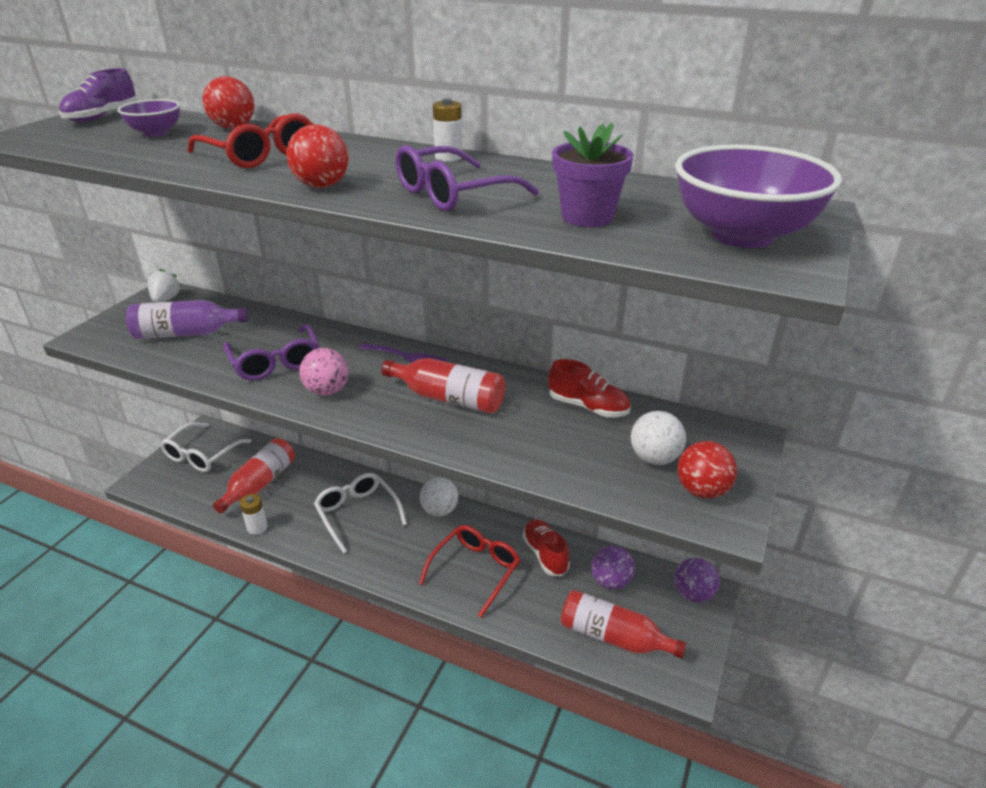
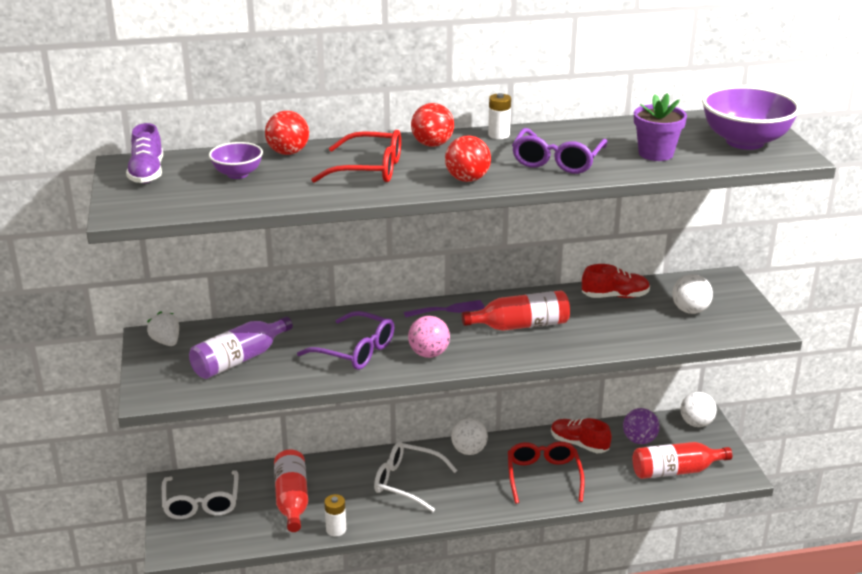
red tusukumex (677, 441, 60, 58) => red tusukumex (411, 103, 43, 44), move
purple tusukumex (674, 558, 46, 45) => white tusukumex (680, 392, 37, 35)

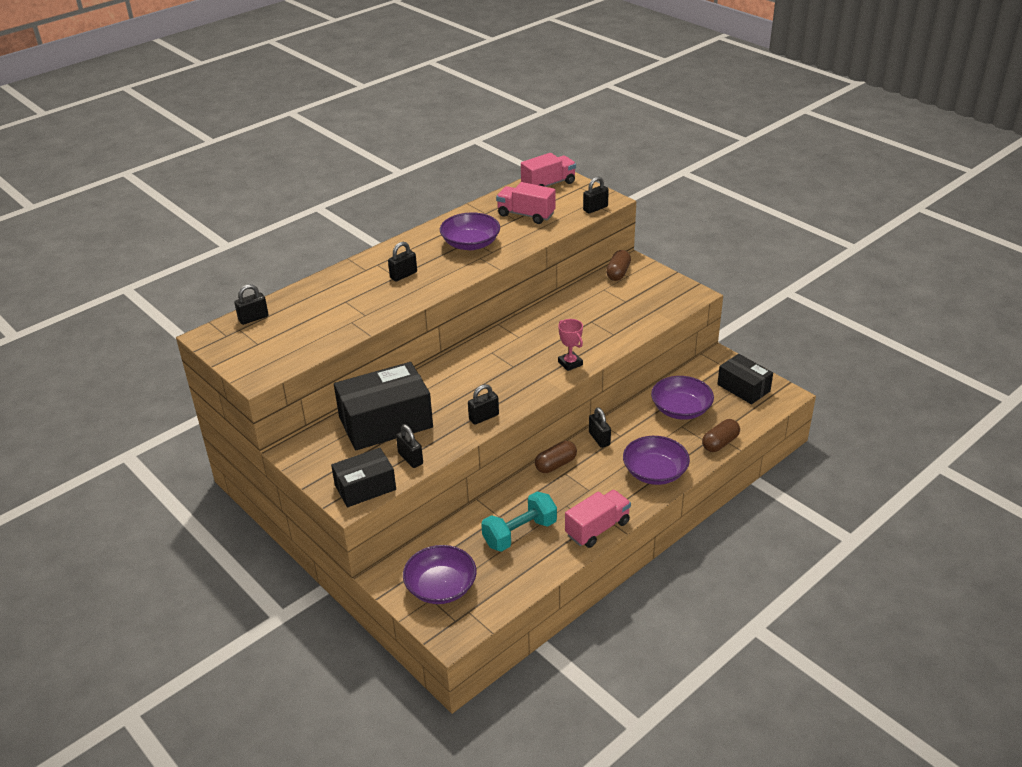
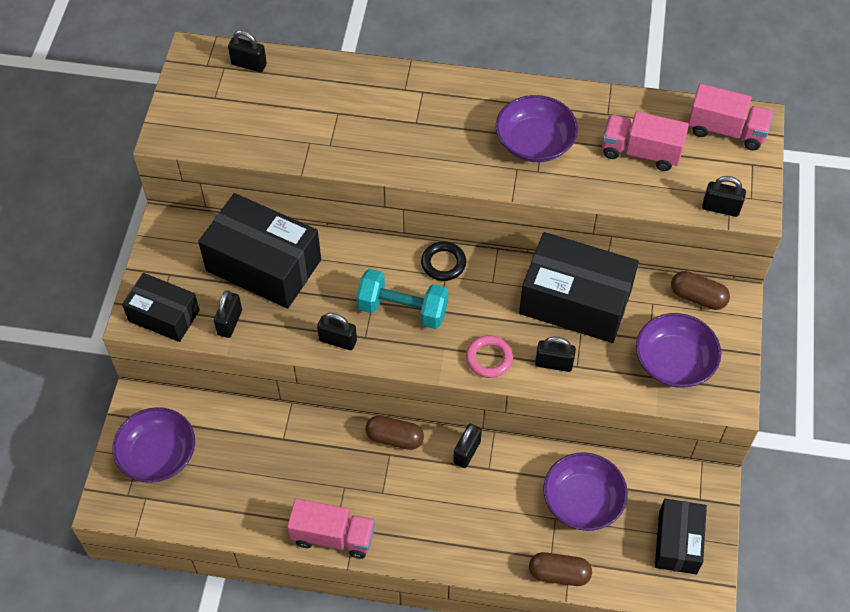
nothing => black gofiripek (421, 242, 45, 39)
nothing => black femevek (519, 232, 120, 111)
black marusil (388, 242, 29, 39) => black marusil (535, 337, 41, 35), move
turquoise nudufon (481, 491, 76, 61) => turquoise nudufon (356, 269, 92, 60), move
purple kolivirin (623, 436, 67, 49) => purple kolivirin (636, 313, 85, 75), move
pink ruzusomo (558, 319, 25, 52) => pink gofiripek (466, 335, 47, 43)
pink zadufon (496, 182, 59, 42) => pink zadufon (602, 112, 87, 59), 60 degrees counterclockwise
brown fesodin (606, 250, 25, 31) => brown fesodin (671, 271, 59, 39), 45 degrees clockwise

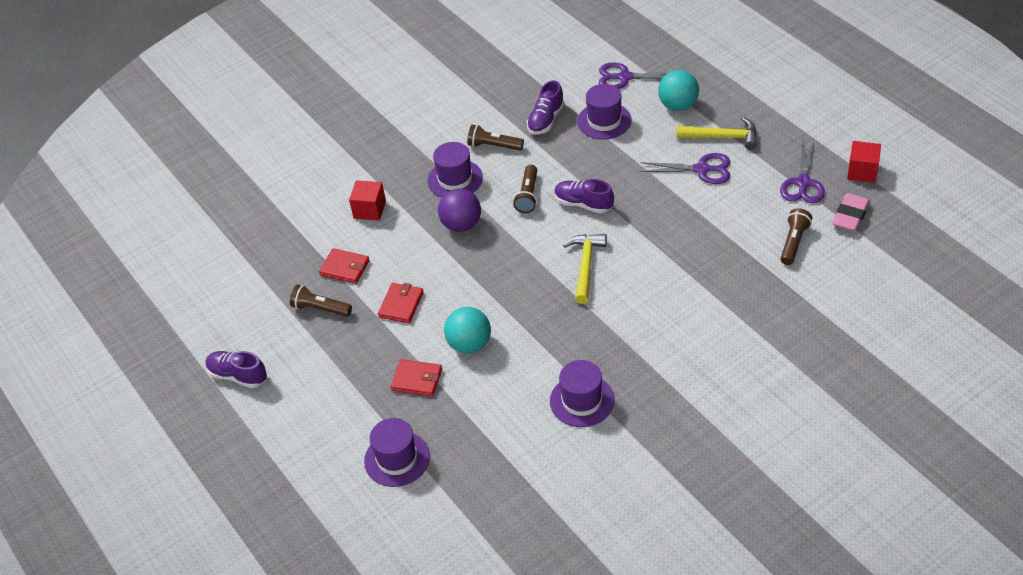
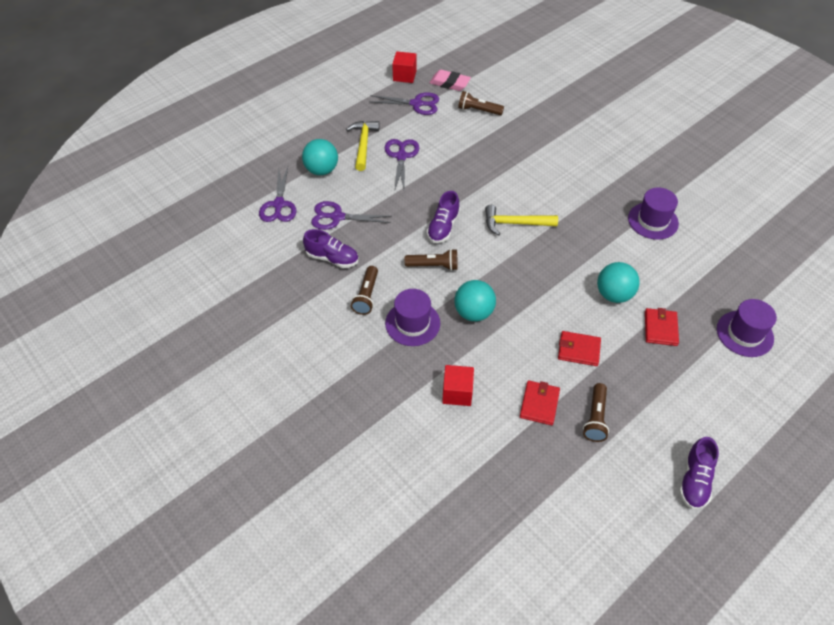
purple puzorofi (577, 84, 55, 56) => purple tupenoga (311, 201, 81, 29)
purple tusukumex (438, 189, 43, 43) => turquoise tusukumex (454, 280, 42, 41)

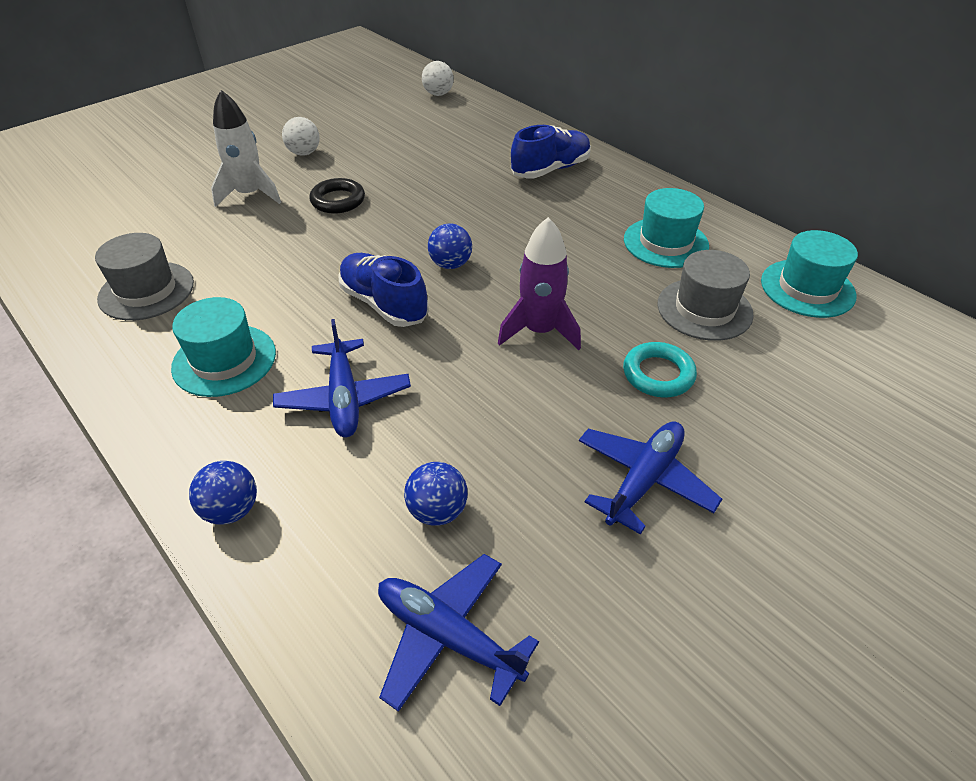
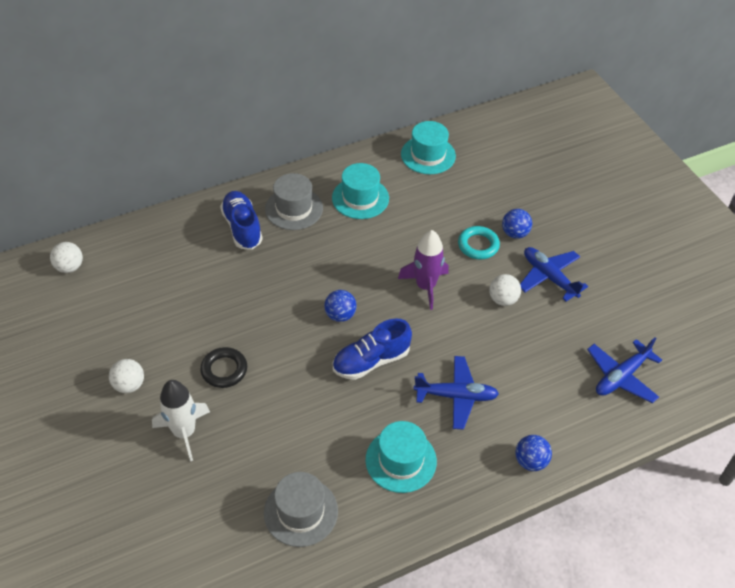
nothing => white tusukumex (489, 274, 32, 32)
blue tusukumex (404, 462, 64, 64) => blue tusukumex (502, 209, 30, 30), move
grey puzorofi (657, 250, 97, 91) => grey puzorofi (265, 173, 58, 57), move

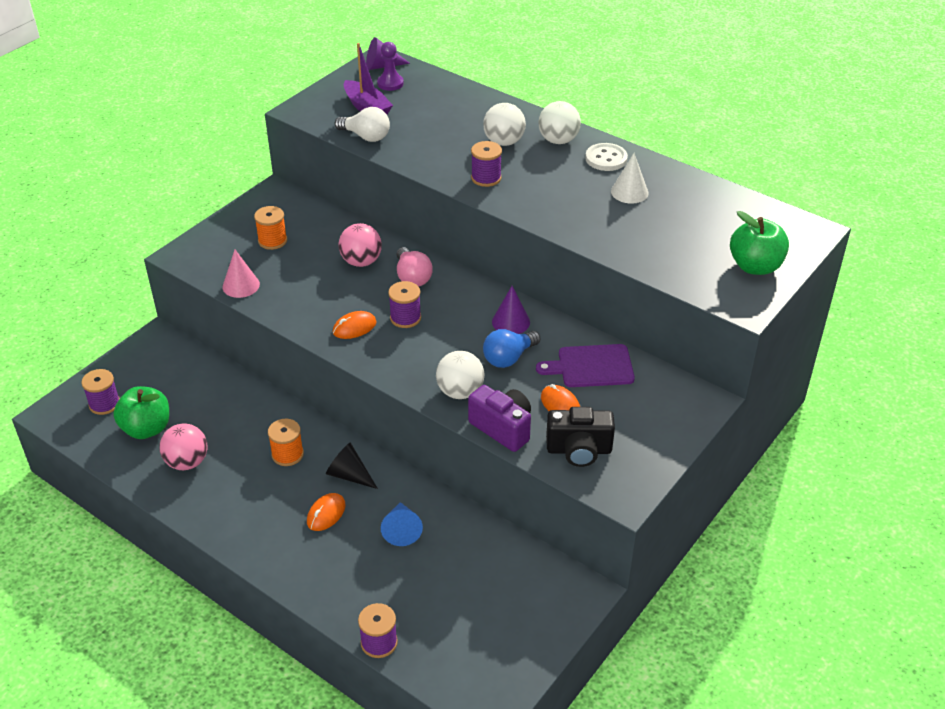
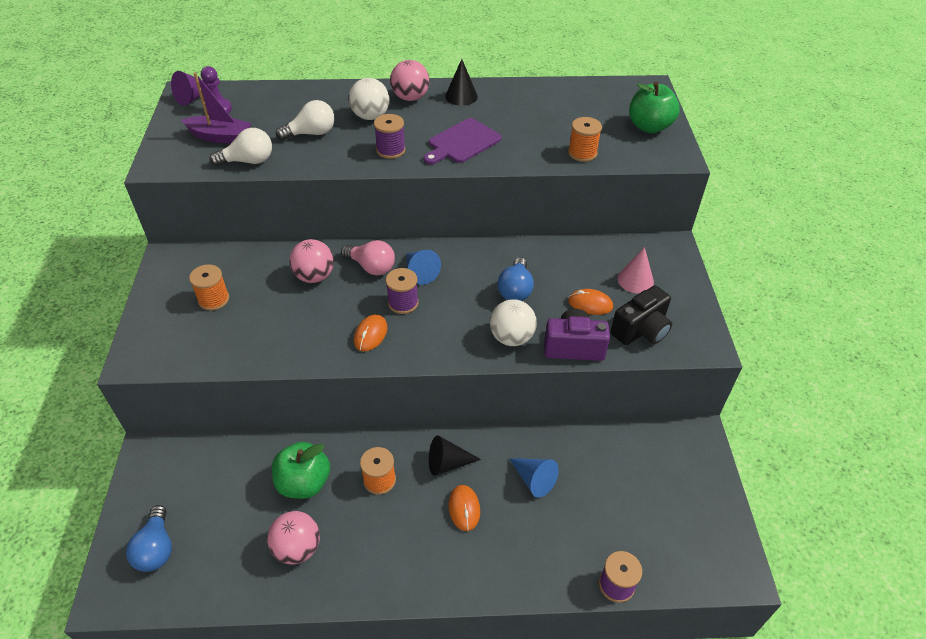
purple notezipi (492, 286, 38, 48) => nothing
white notezipi (611, 153, 38, 51) => nothing
nothing => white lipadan (276, 100, 59, 40)
nothing => blue notezipi (406, 250, 35, 35)
nothing => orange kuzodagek (568, 117, 34, 45)
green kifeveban (113, 386, 56, 53) => green kifeveban (272, 442, 58, 57), move
pink notezipi (223, 250, 37, 48) => pink notezipi (617, 247, 37, 46), move
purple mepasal (536, 344, 99, 43) => purple mepasal (423, 118, 79, 47), move
purple kuzodagek (81, 369, 39, 46) => blue lipadan (126, 505, 46, 67)
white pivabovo (585, 143, 43, 28) => black notezipi (445, 59, 33, 47)
white tusukumex (538, 101, 43, 43) => pink tusukumex (390, 60, 39, 41)

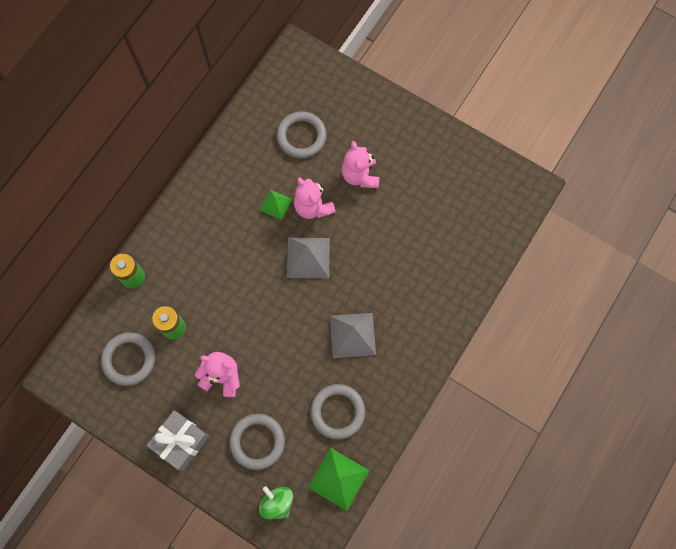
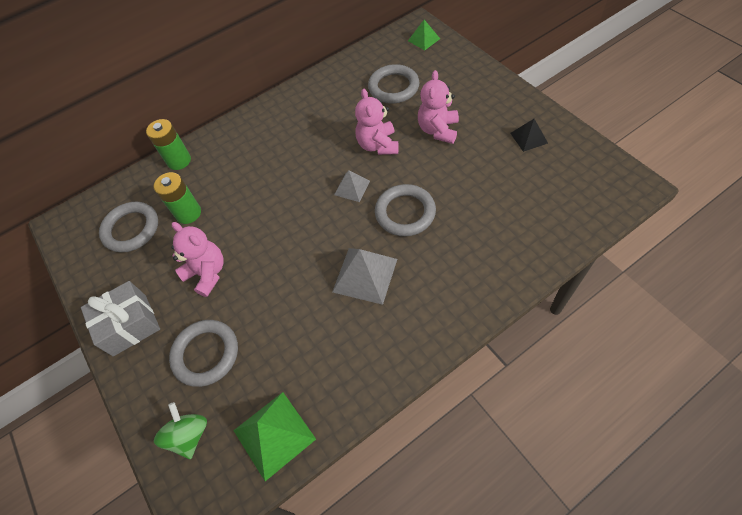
nothing => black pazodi (510, 119, 38, 33)
green pazodi (260, 190, 32, 30) => green pazodi (408, 20, 32, 30), move
grey gofiripek (310, 384, 55, 56) => grey gofiripek (375, 184, 61, 52), move
grey pazodi (287, 237, 43, 41) => grey pazodi (334, 170, 36, 32), x0.59

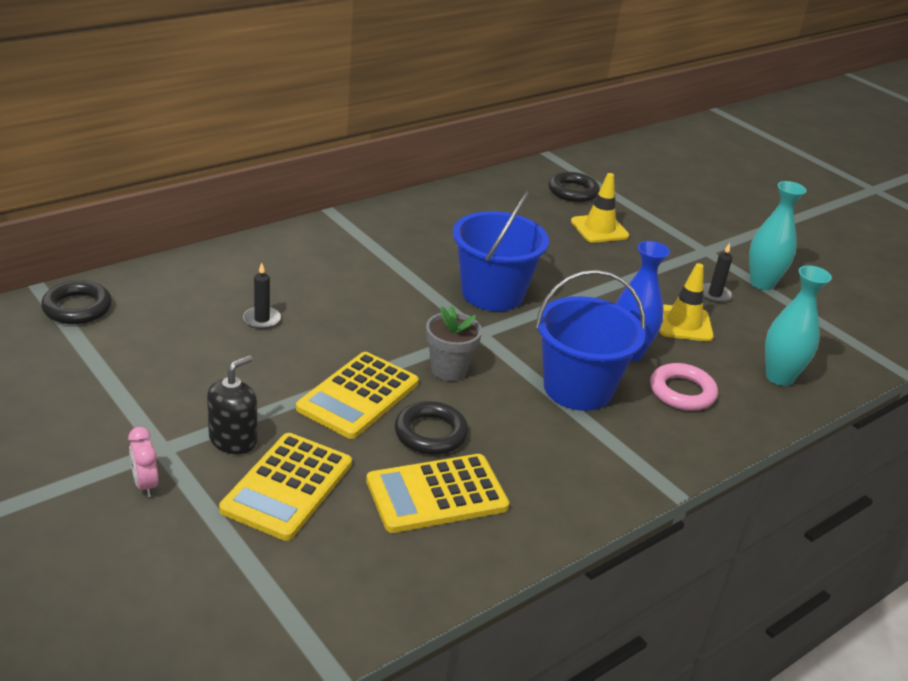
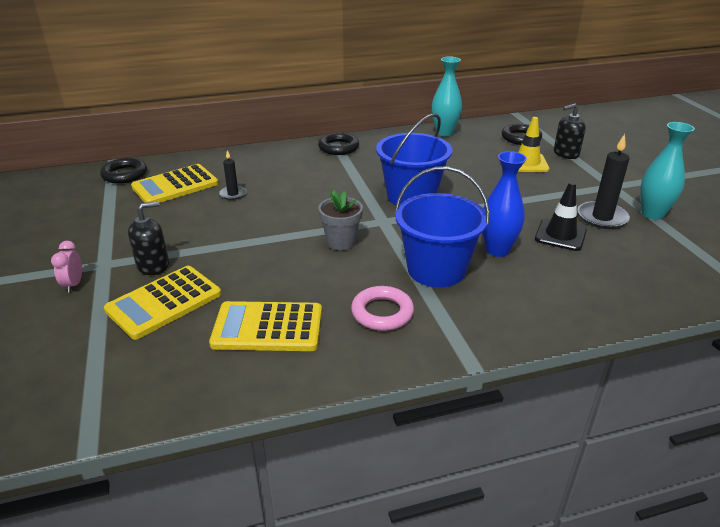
nothing => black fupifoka (554, 103, 32, 56)
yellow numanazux (296, 352, 123, 87) => yellow numanazux (131, 164, 88, 39), move
black gofiripek (395, 401, 73, 54) => black gofiripek (318, 133, 41, 22), move
pink gofiripek (650, 363, 68, 48) => pink gofiripek (351, 286, 63, 45), move
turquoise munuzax (765, 265, 67, 121) => turquoise munuzax (432, 57, 30, 79), move
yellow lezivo (659, 263, 55, 78) => black lezivo (535, 182, 52, 69)
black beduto (703, 243, 29, 60) => black beduto (578, 134, 52, 95), x1.74

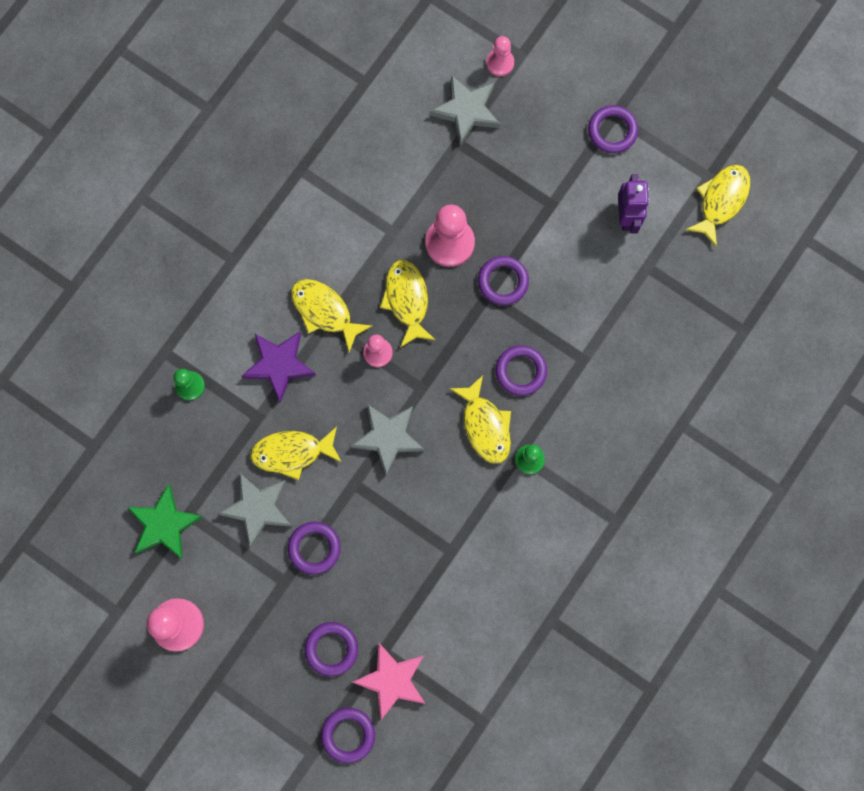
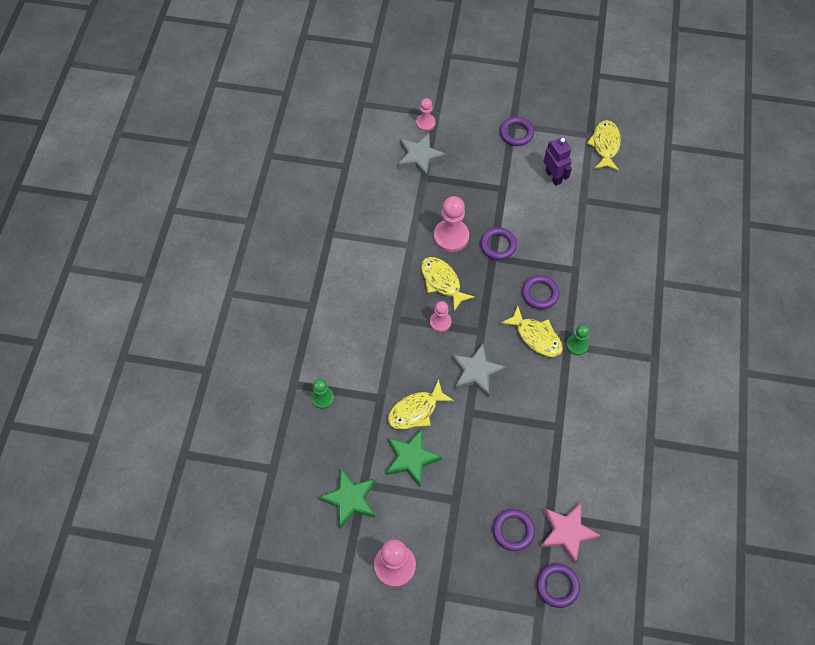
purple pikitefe (241, 332, 75, 71) => nothing
purple gofiripek (288, 522, 53, 53) => nothing
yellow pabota (291, 279, 81, 73) => nothing
grey pikitefe (218, 473, 75, 74) => green pikitefe (386, 429, 56, 58)

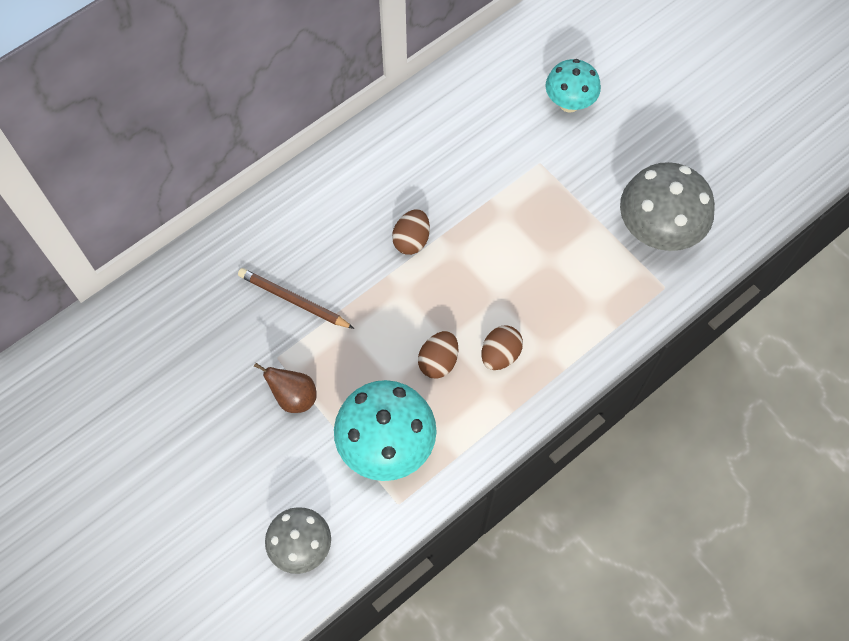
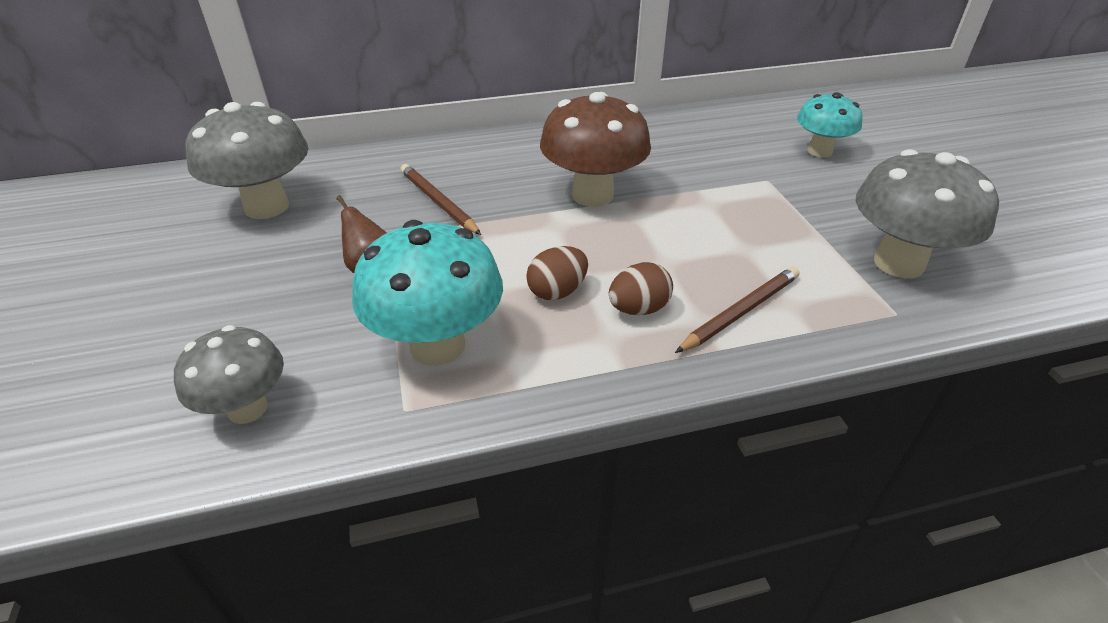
nothing => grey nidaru (185, 102, 123, 117)
nothing => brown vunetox (675, 267, 124, 86)
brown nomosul (392, 209, 38, 46) => brown nidaru (540, 92, 111, 115)

